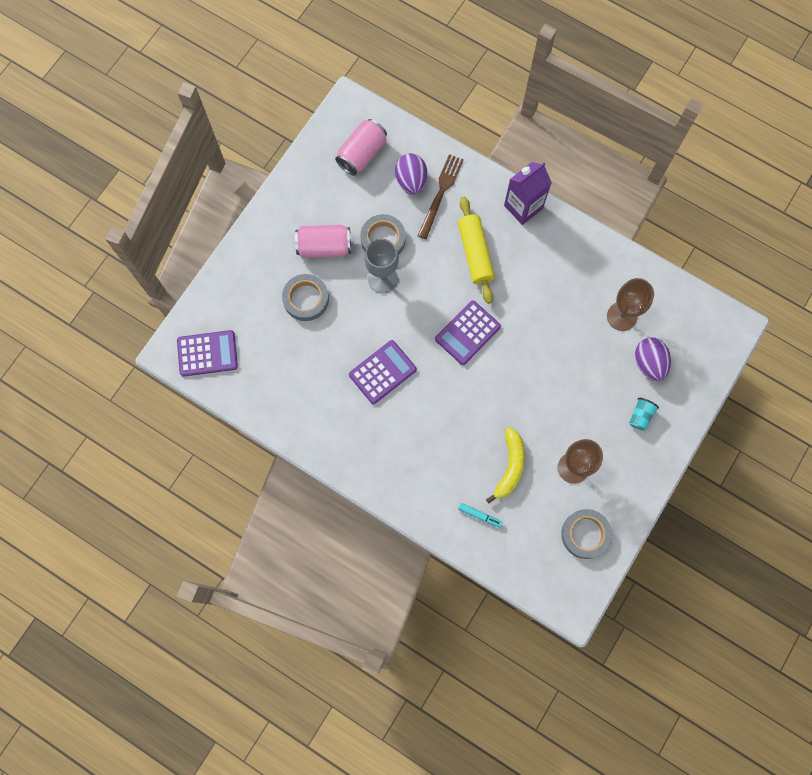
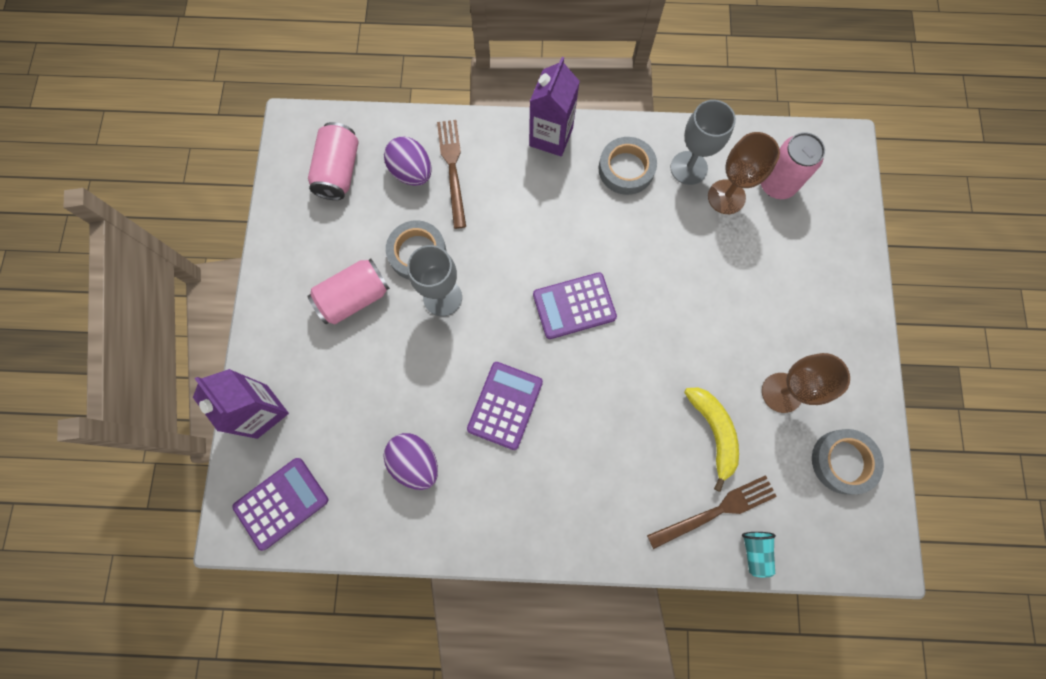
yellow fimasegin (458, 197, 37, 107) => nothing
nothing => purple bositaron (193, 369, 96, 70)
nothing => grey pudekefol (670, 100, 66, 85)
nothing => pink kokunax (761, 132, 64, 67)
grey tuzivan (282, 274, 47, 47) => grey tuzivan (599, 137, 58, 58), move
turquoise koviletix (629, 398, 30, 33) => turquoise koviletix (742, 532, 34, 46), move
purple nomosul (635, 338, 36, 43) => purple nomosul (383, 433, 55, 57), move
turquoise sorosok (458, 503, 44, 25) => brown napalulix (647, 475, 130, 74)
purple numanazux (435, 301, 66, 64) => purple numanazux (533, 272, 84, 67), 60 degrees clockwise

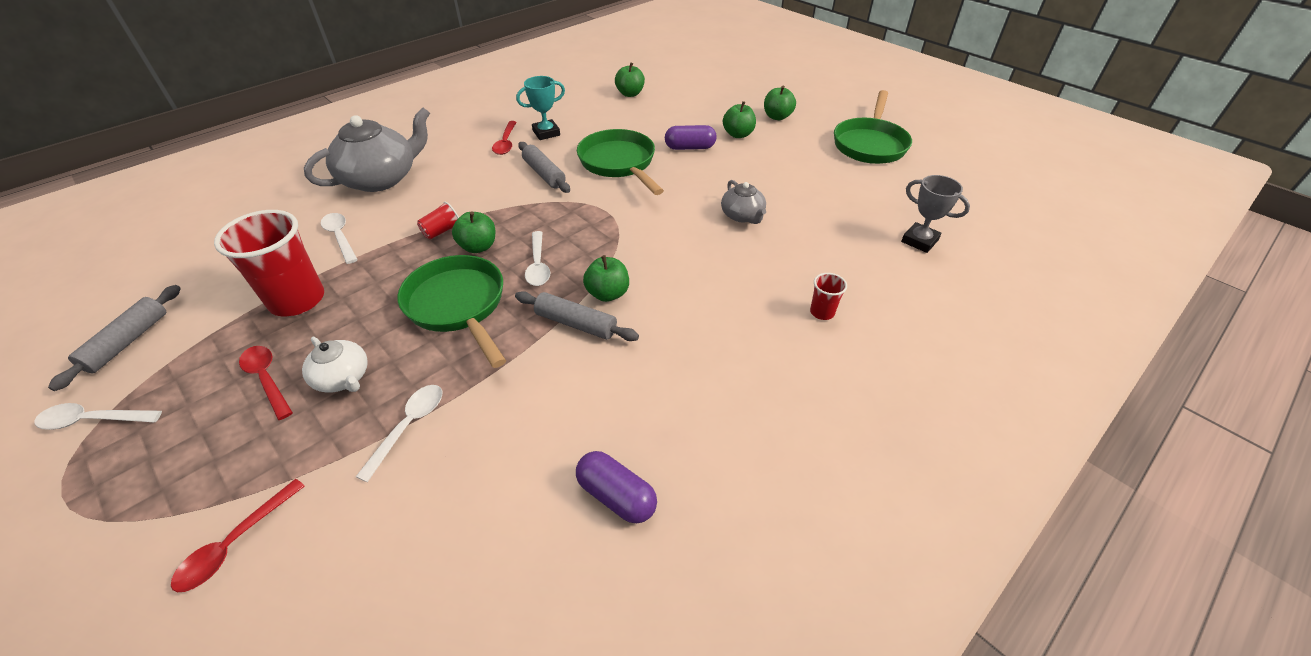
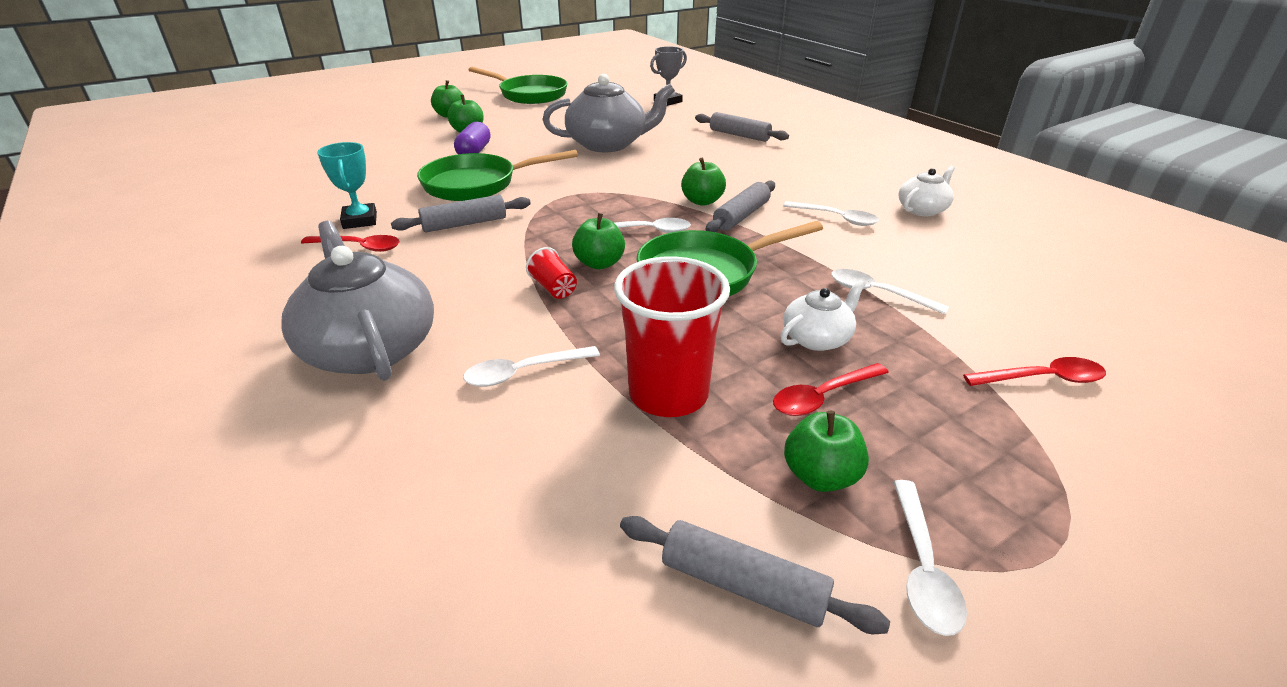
nothing => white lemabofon (783, 201, 96, 25)
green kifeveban (615, 62, 30, 35) => green kifeveban (784, 411, 85, 81), move
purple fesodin (576, 451, 81, 72) => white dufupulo (899, 166, 56, 50)
red koviletix (810, 273, 37, 47) => grey fimasegin (695, 112, 94, 30)
red lemabofon (171, 479, 134, 113) => red lemabofon (963, 357, 143, 29), 45 degrees counterclockwise
grey dufupulo (721, 180, 45, 44) => grey dufupulo (542, 74, 133, 78), x1.92

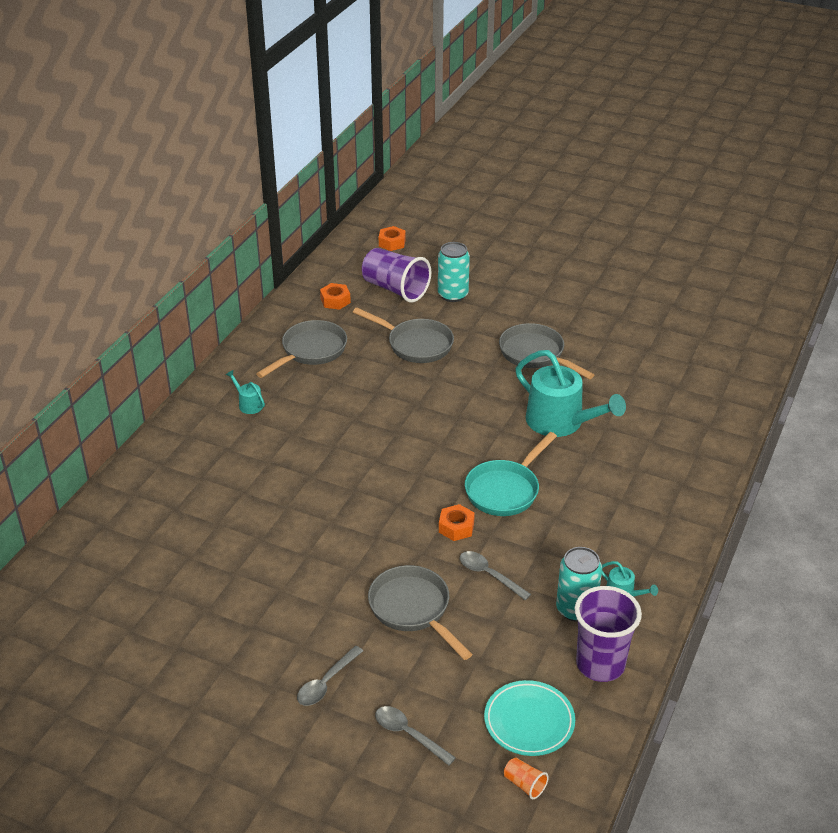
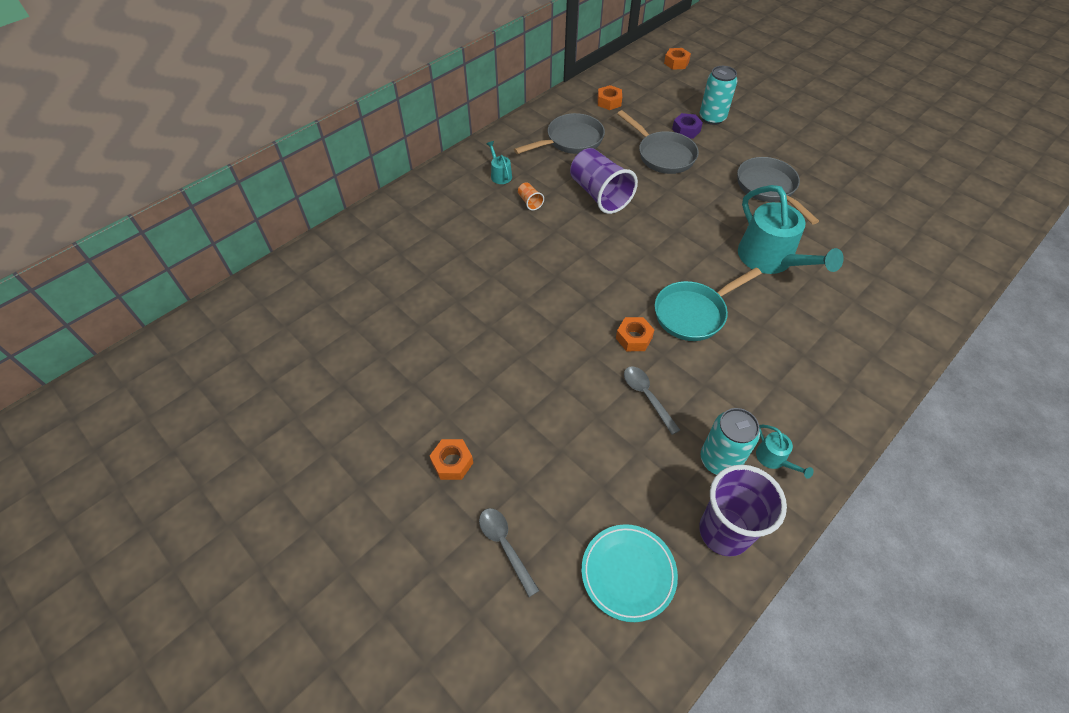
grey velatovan (368, 565, 104, 95) => nothing
nothing => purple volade (672, 113, 31, 26)
purple koviletix (362, 248, 69, 55) => purple koviletix (570, 148, 68, 66), move
orange koviletix (504, 758, 44, 41) => orange koviletix (518, 182, 26, 28), move
grey lemabofon (297, 646, 66, 60) => orange volade (430, 439, 43, 41)

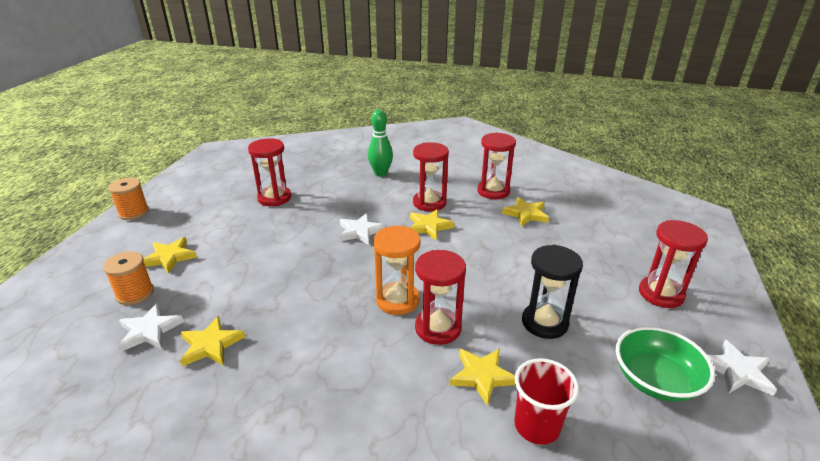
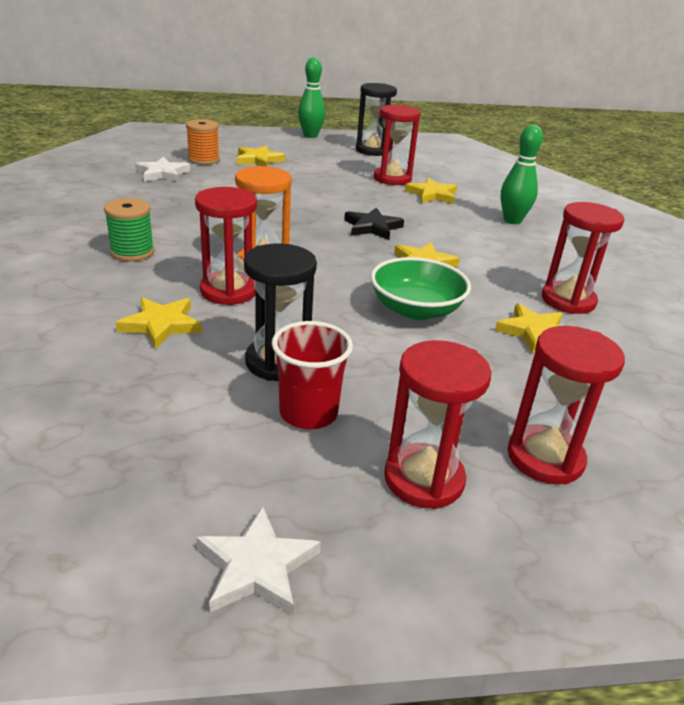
nothing => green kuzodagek (104, 198, 50, 63)
nothing => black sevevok (356, 83, 41, 73)
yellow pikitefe (180, 316, 65, 50) => yellow pikitefe (405, 178, 52, 26), move
red sevevok (413, 142, 36, 69) => red sevevok (507, 326, 118, 158), move
red koviletix (514, 358, 65, 87) => red koviletix (272, 321, 81, 108), move
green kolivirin (616, 326, 99, 76) => green kolivirin (371, 257, 100, 63), move
orange kuzodagek (108, 178, 41, 42) => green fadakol (298, 57, 28, 81)
white pikitefe (339, 213, 46, 32) => black pikitefe (344, 207, 60, 33)

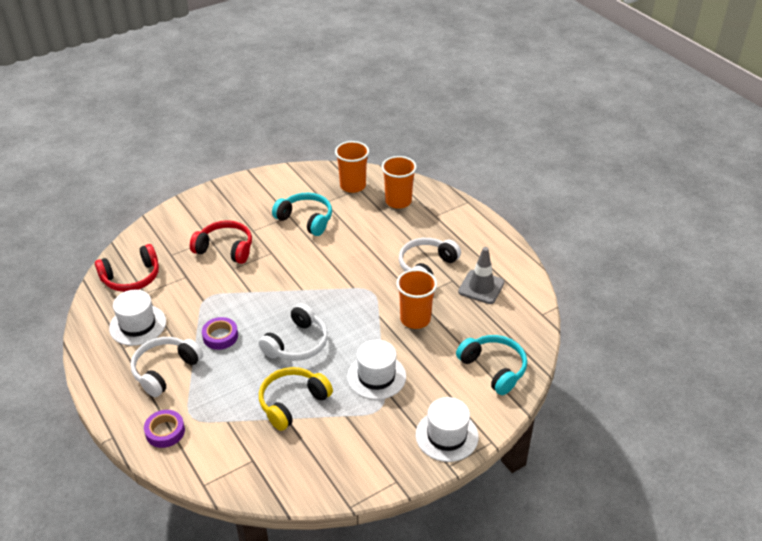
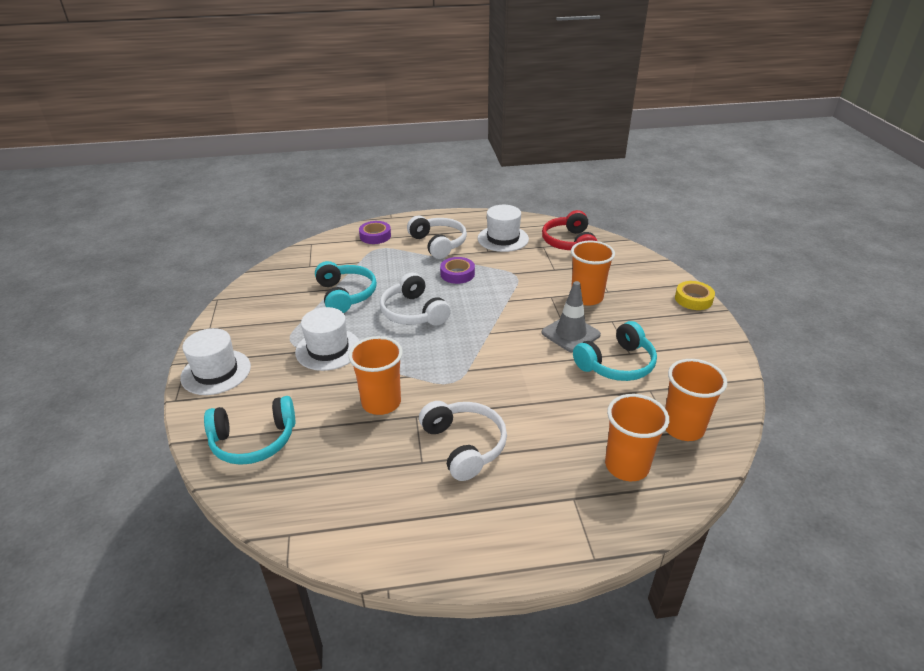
nothing => yellow tuzivan (675, 281, 40, 29)
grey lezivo (458, 247, 47, 57) => grey lezivo (542, 281, 59, 72), move
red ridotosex (190, 220, 62, 44) => orange koviletix (571, 241, 44, 65)
yellow ridotosex (259, 367, 74, 64) => turquoise ridotosex (315, 261, 62, 52)

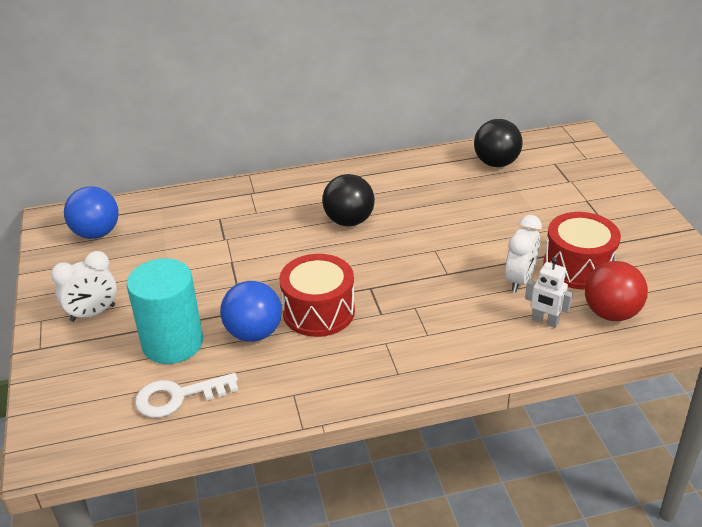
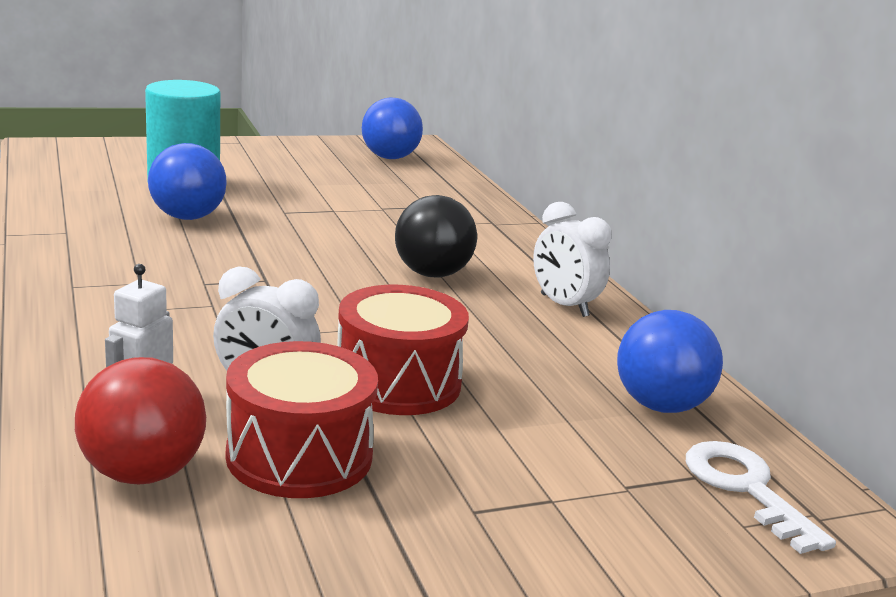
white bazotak (51, 251, 66, 71) => white bazotak (533, 202, 79, 115), move
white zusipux (135, 373, 104, 45) => white zusipux (686, 441, 150, 113), move
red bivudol (279, 254, 76, 83) => red bivudol (338, 285, 131, 130), move
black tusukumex (474, 119, 49, 48) => blue tusukumex (617, 310, 106, 103)

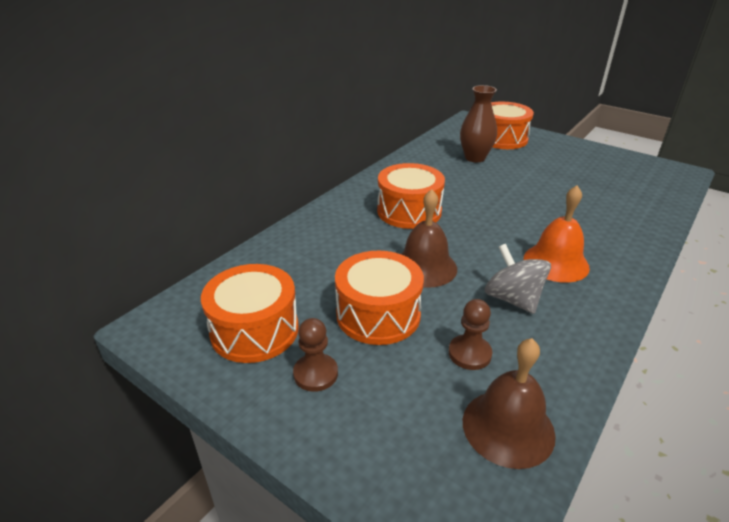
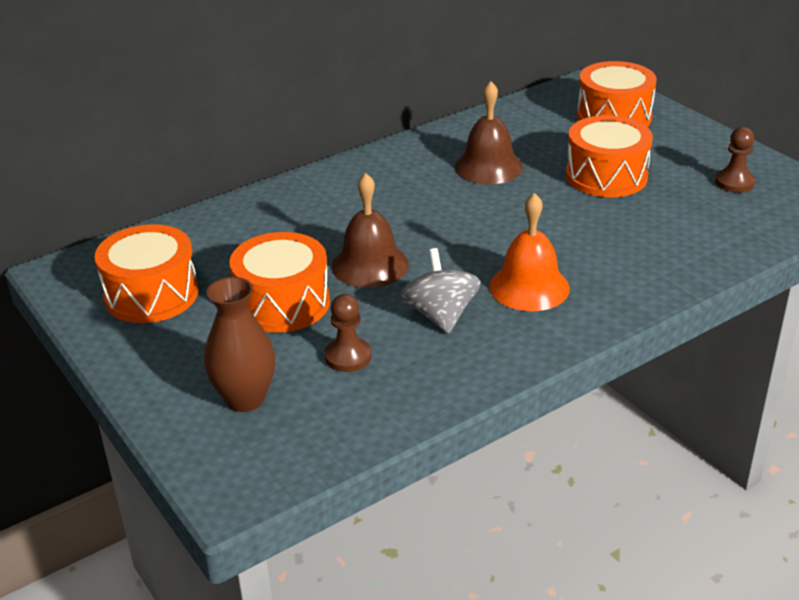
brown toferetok (293, 318, 45, 74) => brown toferetok (715, 127, 40, 66), move
orange bivudol (377, 163, 68, 66) => orange bivudol (566, 115, 87, 82), move
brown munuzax (460, 85, 37, 77) => brown munuzax (204, 277, 71, 135), move
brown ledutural (463, 338, 93, 131) => brown ledutural (455, 81, 68, 103), move

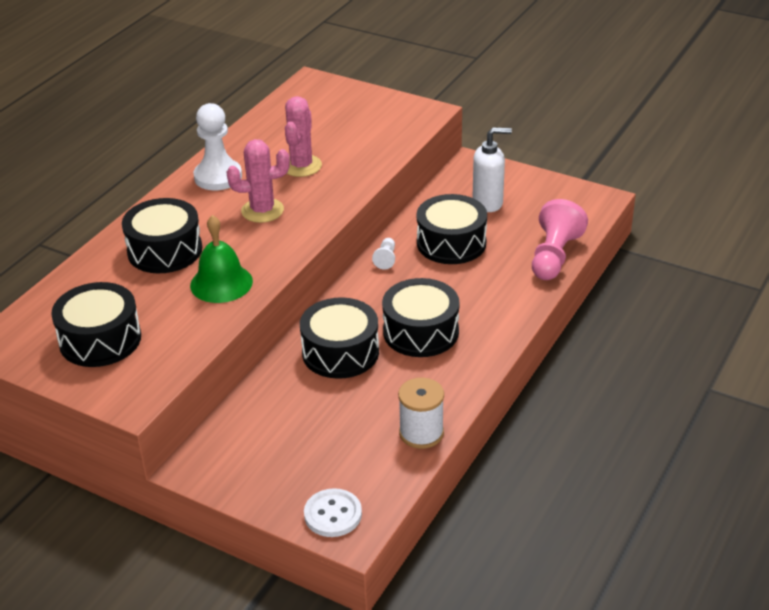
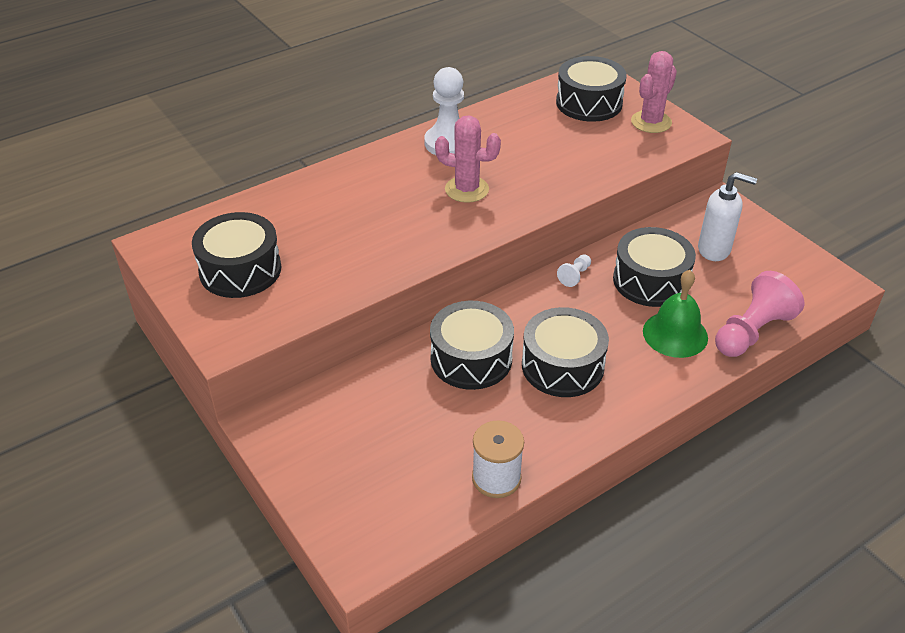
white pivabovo (304, 488, 58, 49) => nothing
black bivudol (122, 198, 80, 75) => black bivudol (556, 56, 71, 66), move
green ledutural (190, 215, 63, 88) => green ledutural (643, 270, 65, 88), move
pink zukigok (285, 96, 37, 81) => pink zukigok (631, 51, 46, 82), move

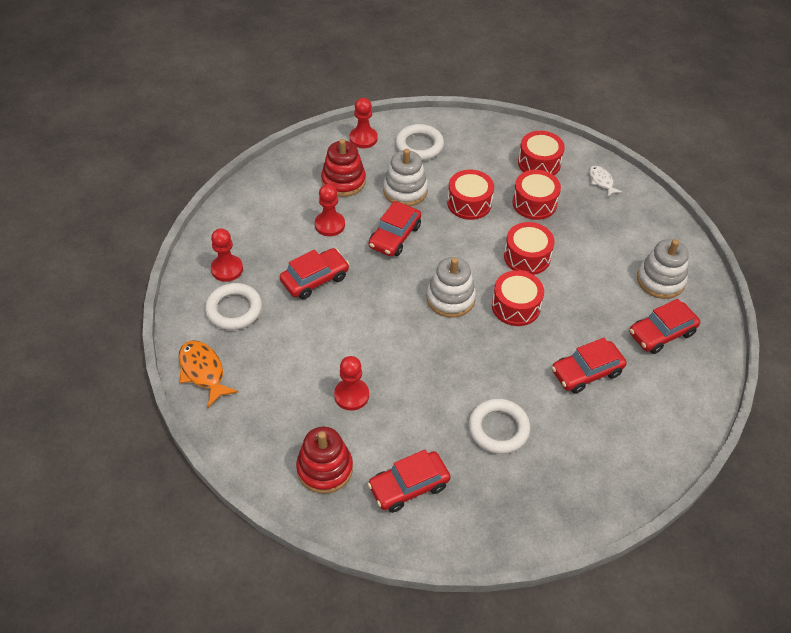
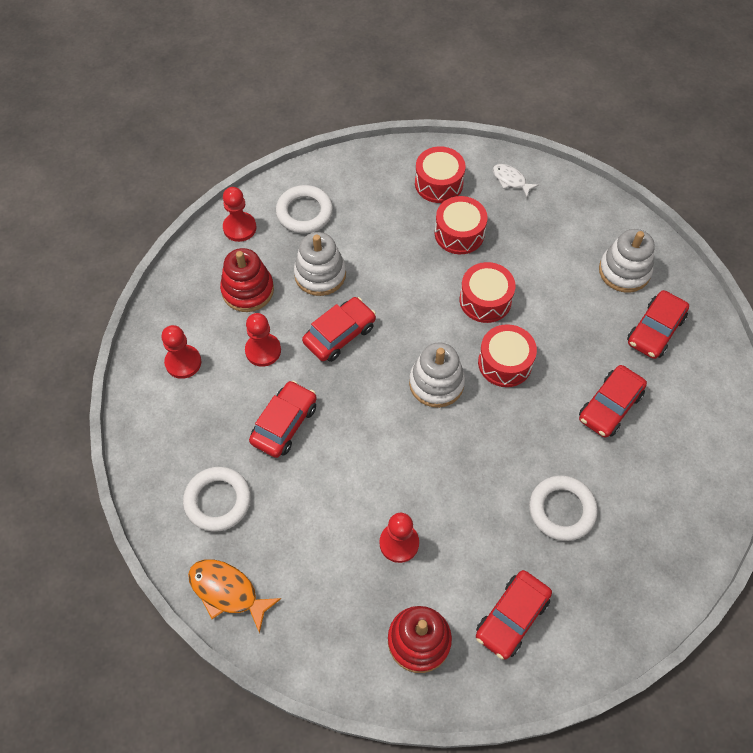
red bivudol (447, 170, 47, 50) => nothing
red toferetok (211, 228, 32, 54) => red toferetok (162, 325, 39, 54), move
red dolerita (369, 201, 52, 55) => red dolerita (302, 297, 74, 65), 135 degrees counterclockwise

